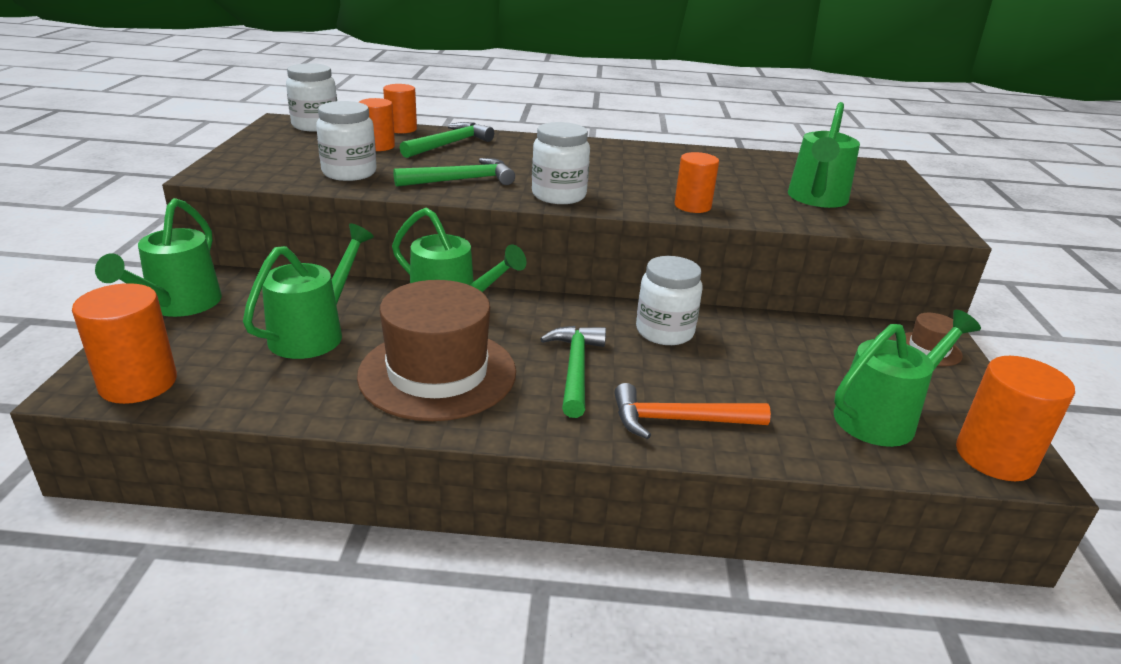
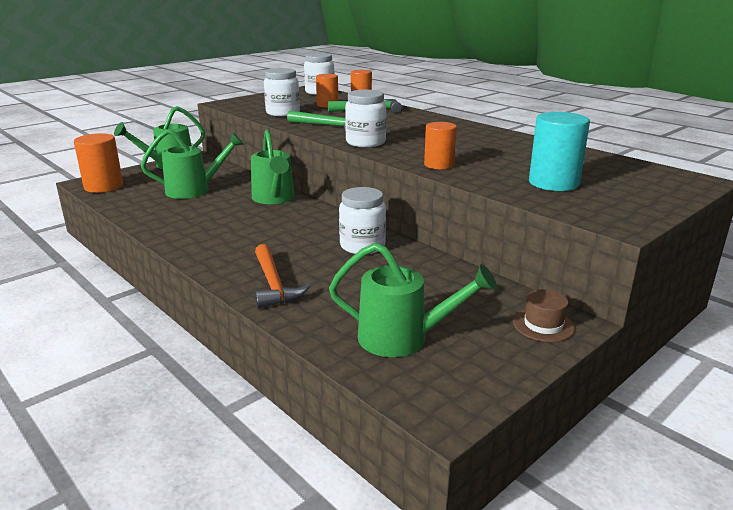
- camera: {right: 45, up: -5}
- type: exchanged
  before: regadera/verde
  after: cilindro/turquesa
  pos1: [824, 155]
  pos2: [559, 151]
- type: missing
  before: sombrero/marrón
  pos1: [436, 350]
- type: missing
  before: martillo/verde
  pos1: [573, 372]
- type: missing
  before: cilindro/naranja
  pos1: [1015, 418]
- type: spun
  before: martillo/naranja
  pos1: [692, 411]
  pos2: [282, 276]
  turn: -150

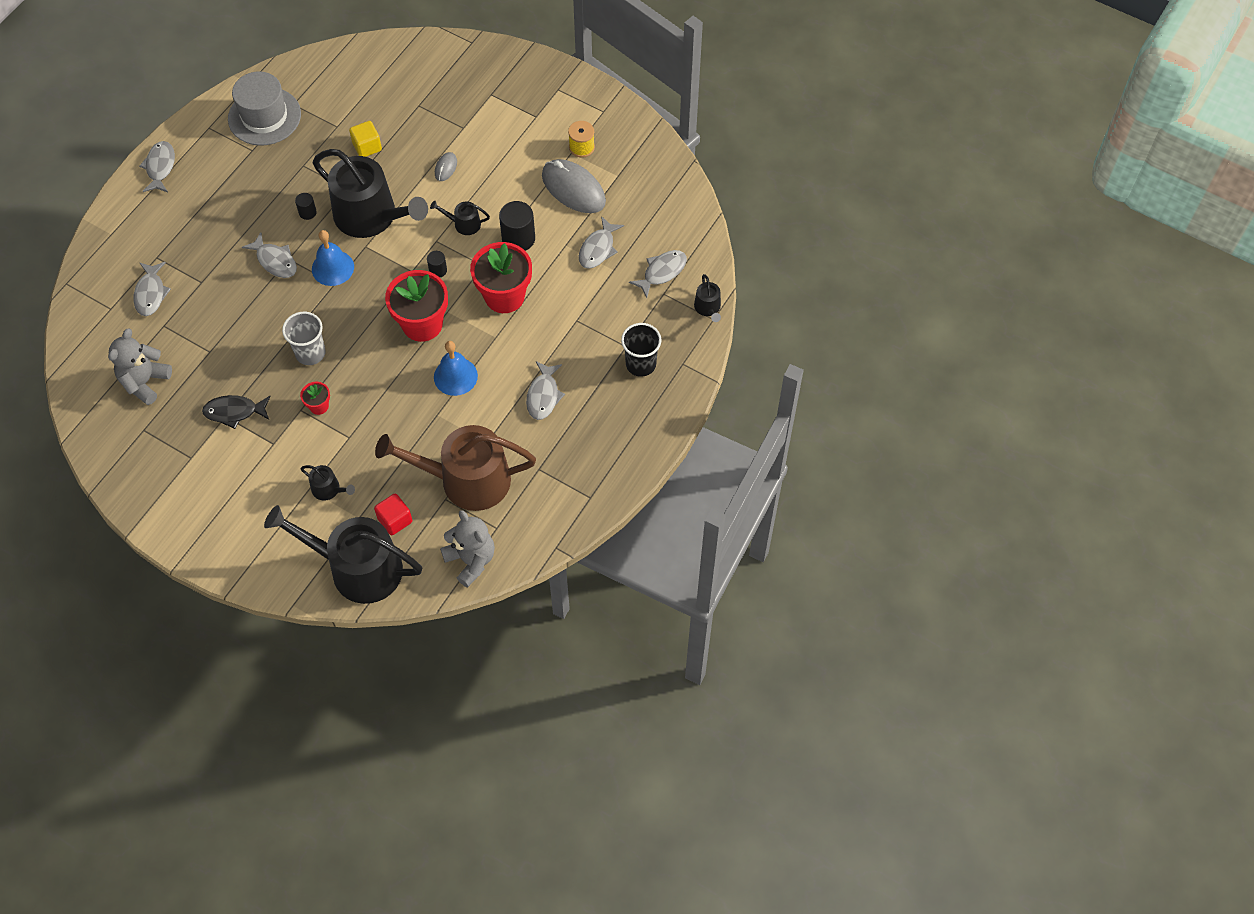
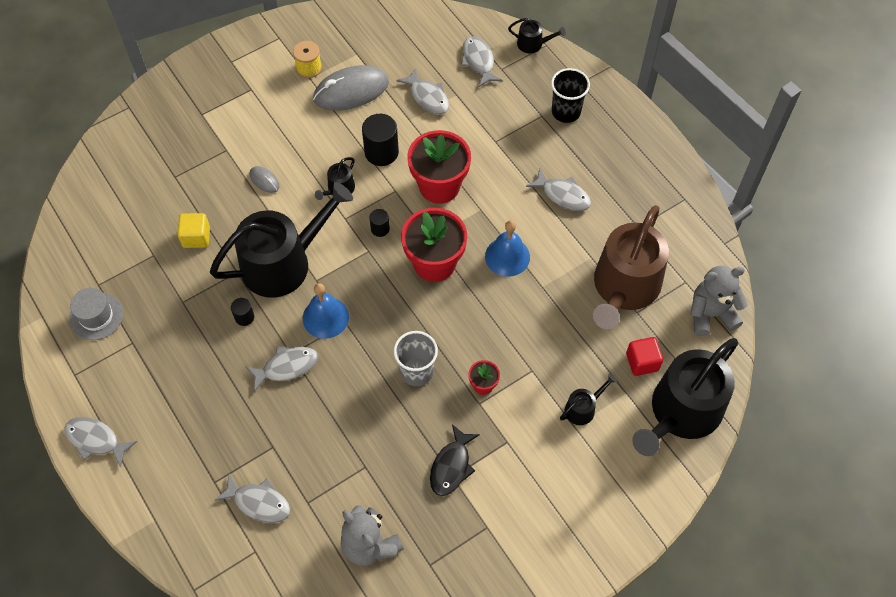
- camera: {right: -65, up: 0}
- type: size
  before: sombrero/gris
  pos1: [264, 108]
  pos2: [96, 314]
  scale: 0.63

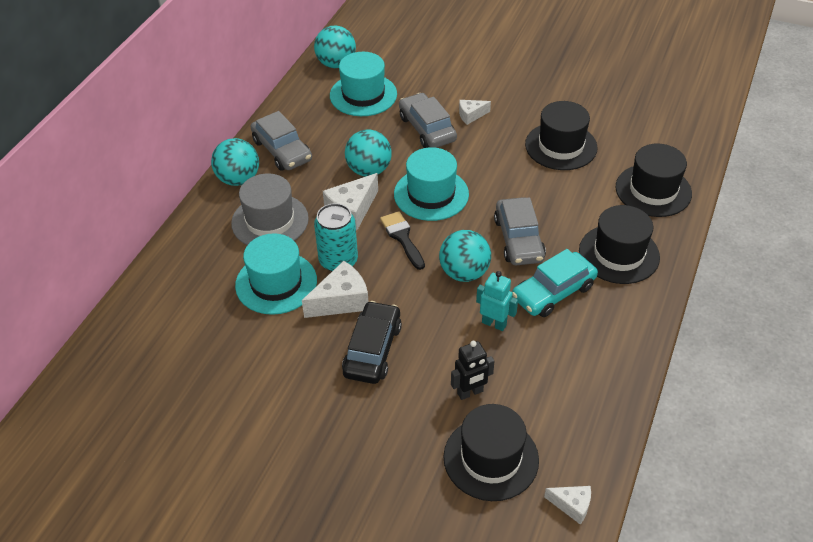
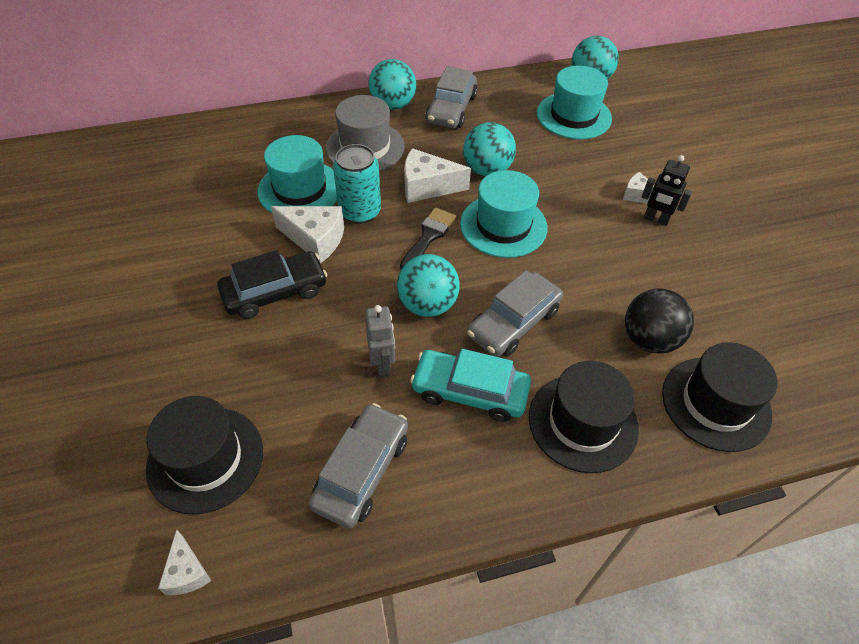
- camera: {right: 50, up: 5}
- type: relocated
  before: coche/gris
  pos1: [428, 120]
  pos2: [358, 466]
- type: missing
  before: sombrero/negro
  pos1: [561, 135]
- type: colour
  before: robot/turquesa
  after: robot/gris
  pos1: [497, 301]
  pos2: [380, 341]
- type: relocated
  before: robot/negro
  pos1: [472, 370]
  pos2: [667, 190]
- type: appeared
  after: pelota/negro
  pos2: [659, 321]

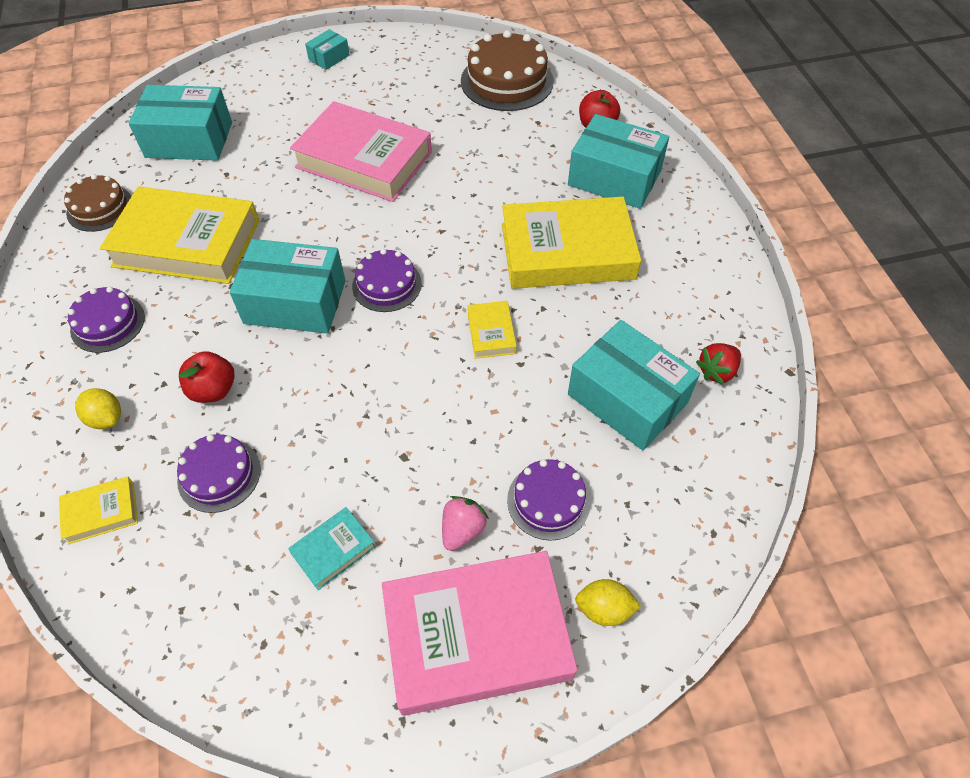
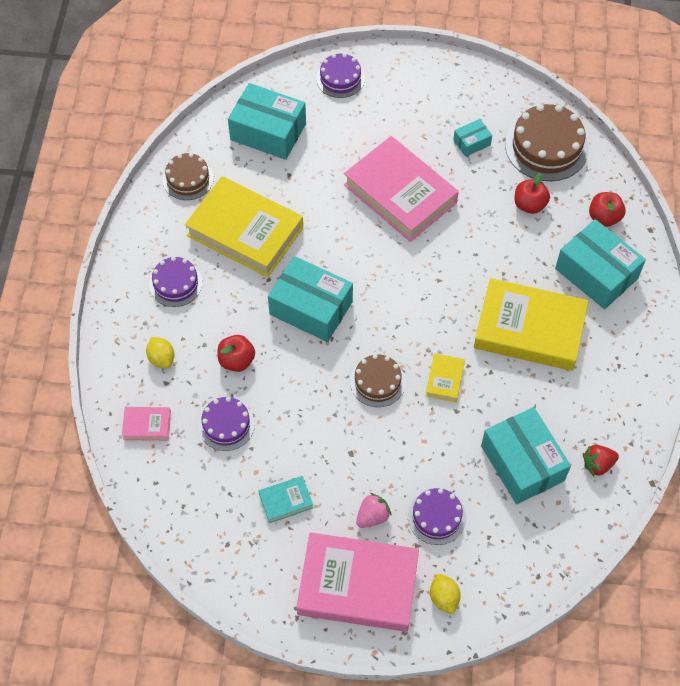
- camera: {right: 20, up: 5}
- type: relocated
  before: caja/turquesa
  pos1: [327, 49]
  pos2: [472, 138]
- type: relocated
  before: tarta/morado
  pos1: [387, 280]
  pos2: [340, 75]
- type: colour
  before: libro/amarillo
  after: libro/rosa
  pos1: [98, 510]
  pos2: [146, 424]
- type: spun
  before: limón/amarillo
  pos1: [608, 602]
  pos2: [445, 594]
  turn: 45
- type: appeared
  after: manzana/rojo
  pos2: [532, 193]
- type: appeared
  after: tarta/marrón
  pos2: [378, 380]

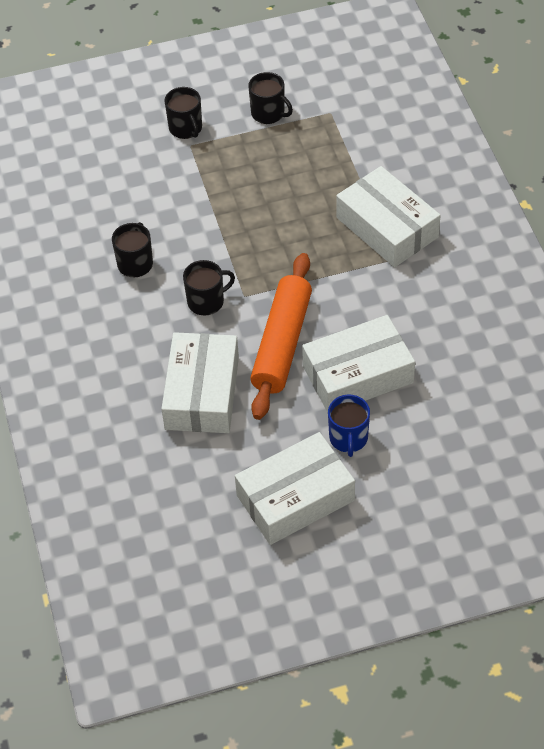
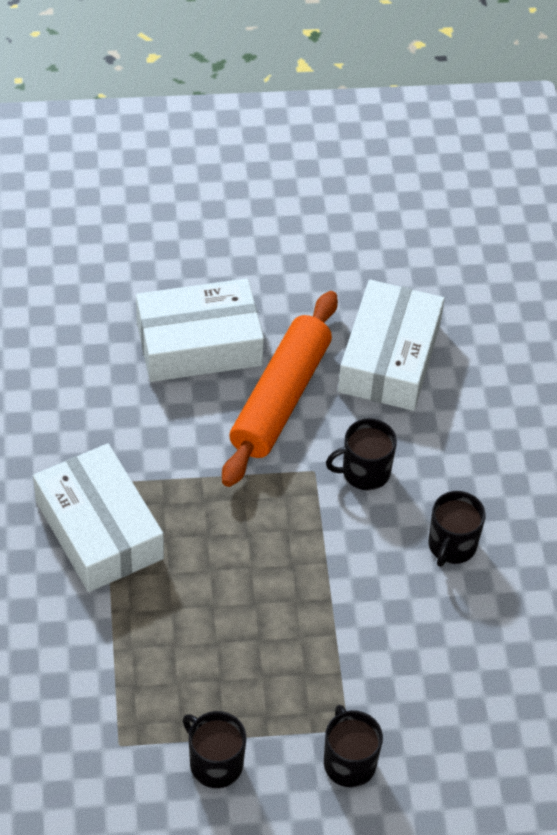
- camera: {right: -175, up: 0}
- type: missing
  before: taza/azul
  pos1: [349, 425]
- type: missing
  before: caja/blanco
  pos1: [295, 488]

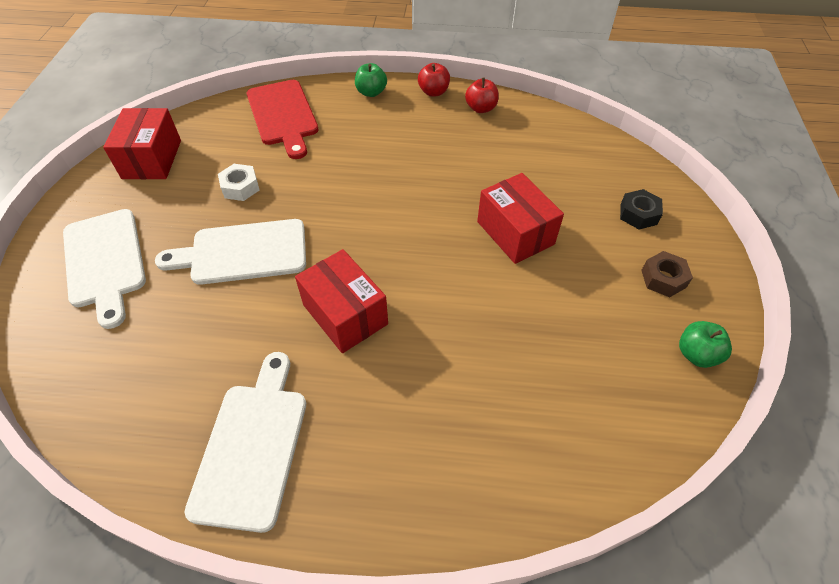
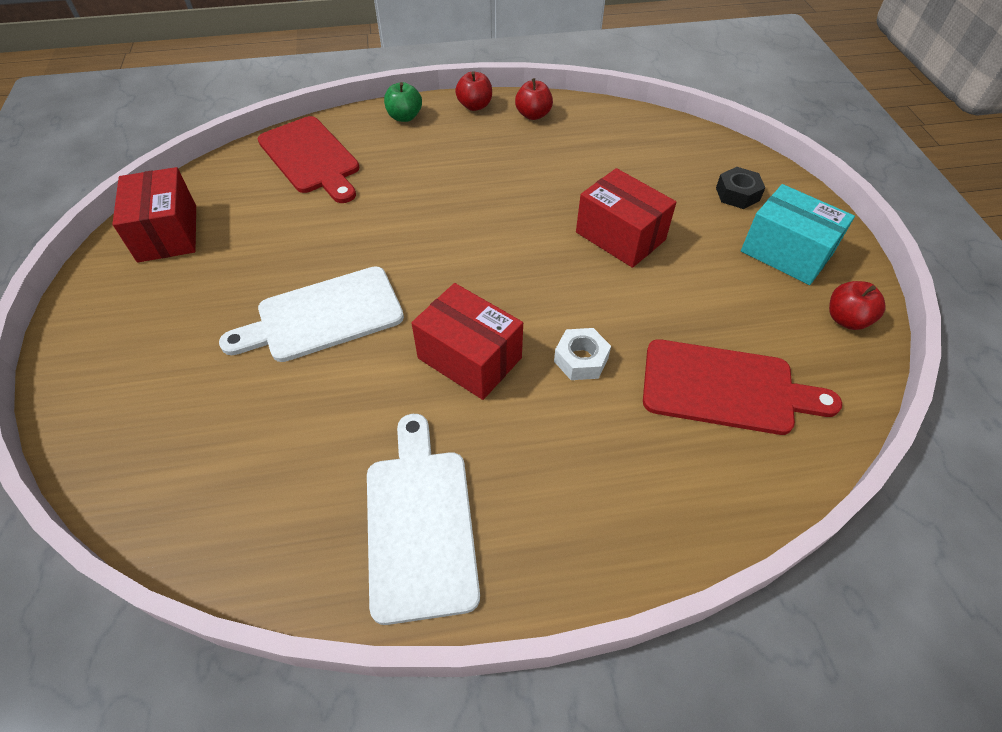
- camera: {right: -15, up: 0}
- type: relocated
  before: tuerca/blanco
  pos1: [238, 182]
  pos2: [582, 354]
- type: missing
  before: tabla de cortar/blanco
  pos1: [104, 269]
- type: exchanged
  before: tuerca/marrón
  after: caja/turquesa
  pos1: [667, 274]
  pos2: [798, 234]
- type: colour
  before: manzana/verde
  after: manzana/rojo
  pos1: [705, 344]
  pos2: [857, 305]
- type: appeared
  after: tabla de cortar/rojo
  pos2: [742, 387]

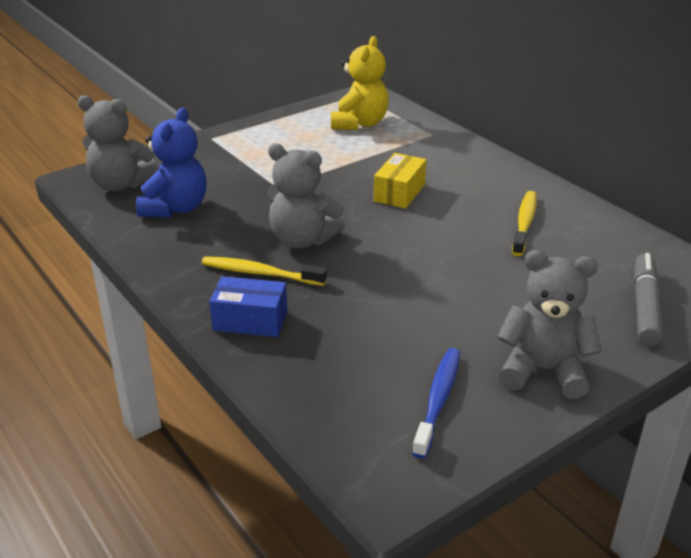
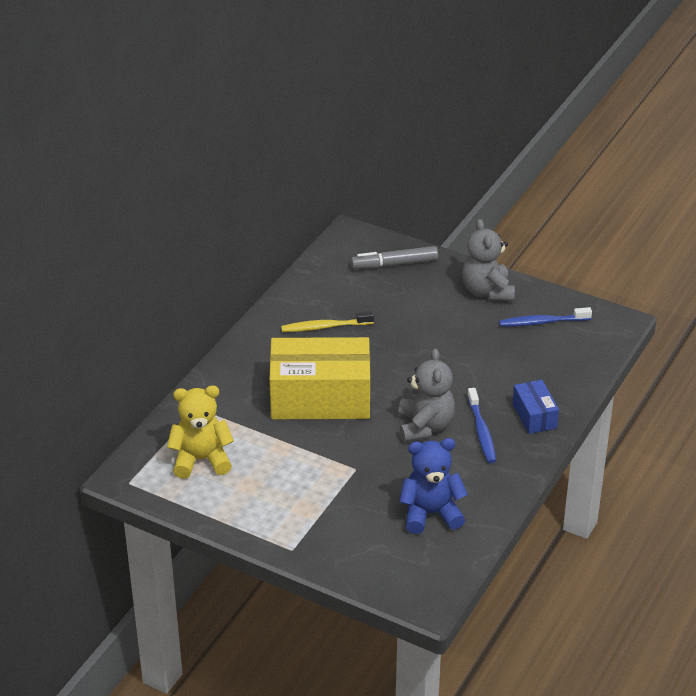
- camera: {right: -115, up: 5}
- type: missing
  before: osito/gris
  pos1: [118, 143]
- type: size
  before: caja/amarillo
  pos1: [400, 181]
  pos2: [319, 378]
  scale: 2.1
- type: colour
  before: cepillo de dientes/amarillo
  after: cepillo de dientes/azul
  pos1: [264, 271]
  pos2: [481, 425]

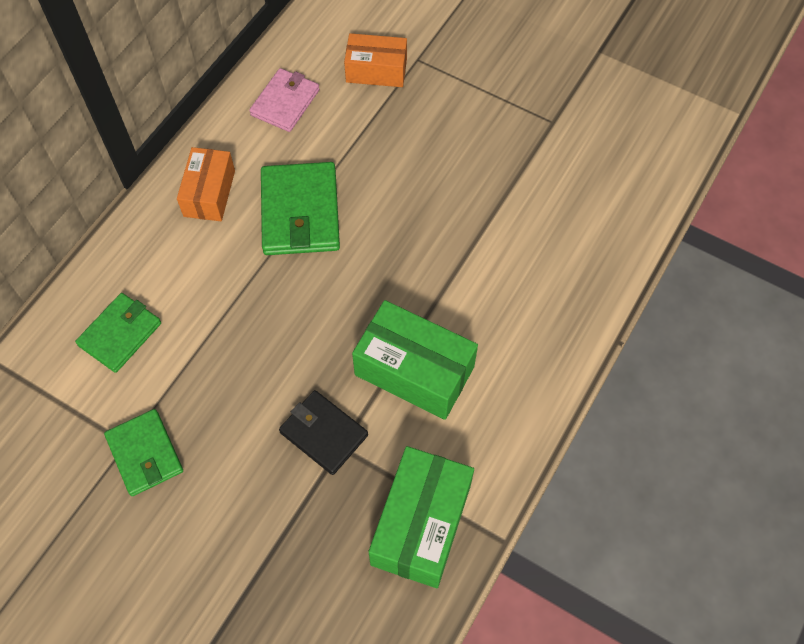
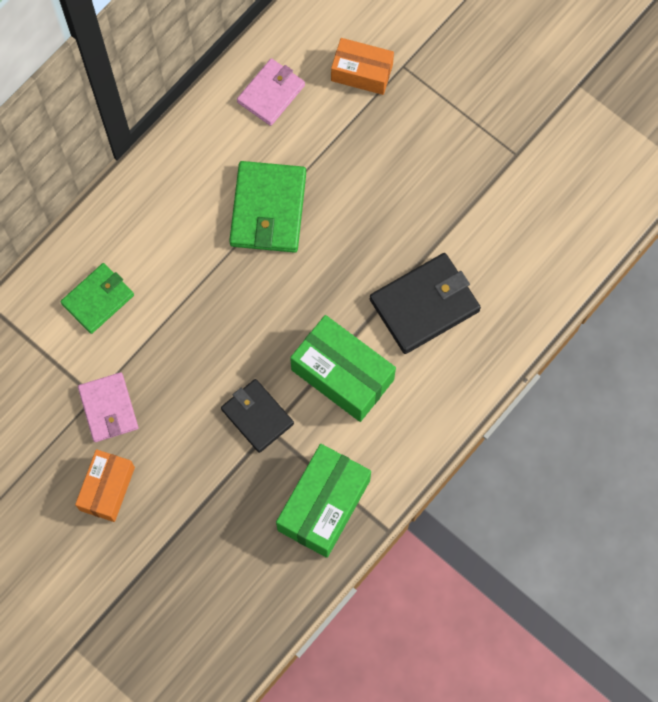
- camera: {right: 10, up: 10}
- type: relocated
  before: caja/naranja
  pos1: [206, 184]
  pos2: [105, 485]
- type: colour
  before: cartera/verde
  after: cartera/rosa
  pos1: [143, 452]
  pos2: [108, 407]
- type: appeared
  after: cartera/negro
  pos2: [425, 303]

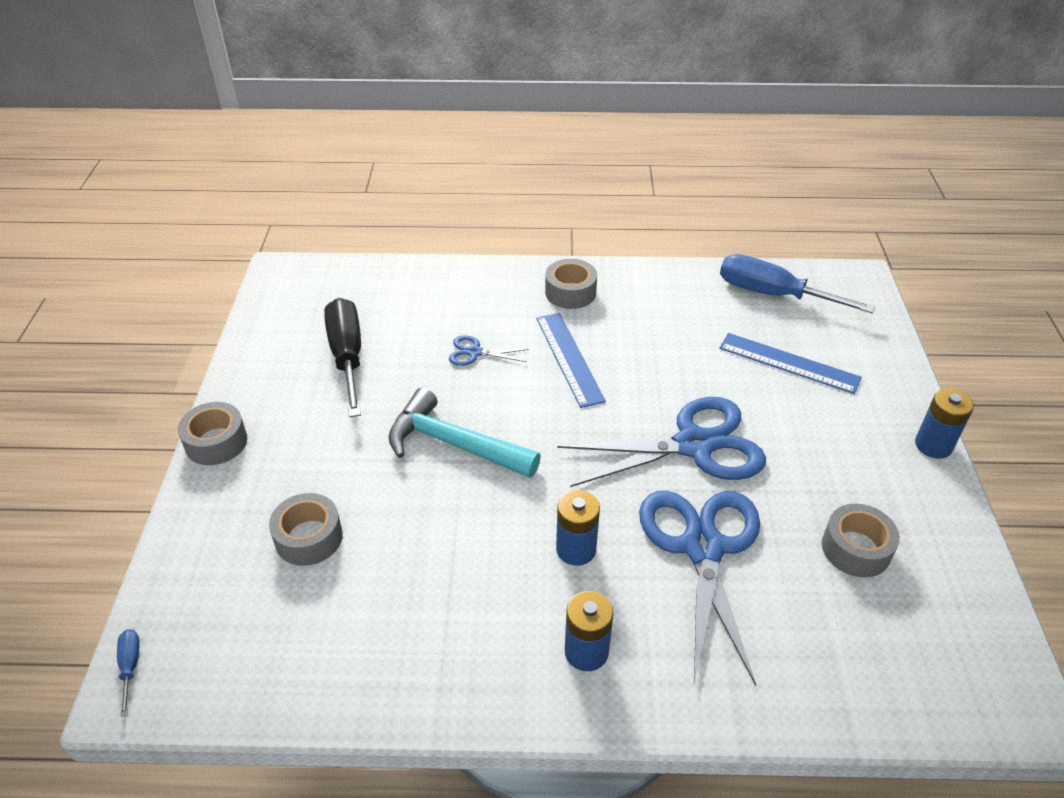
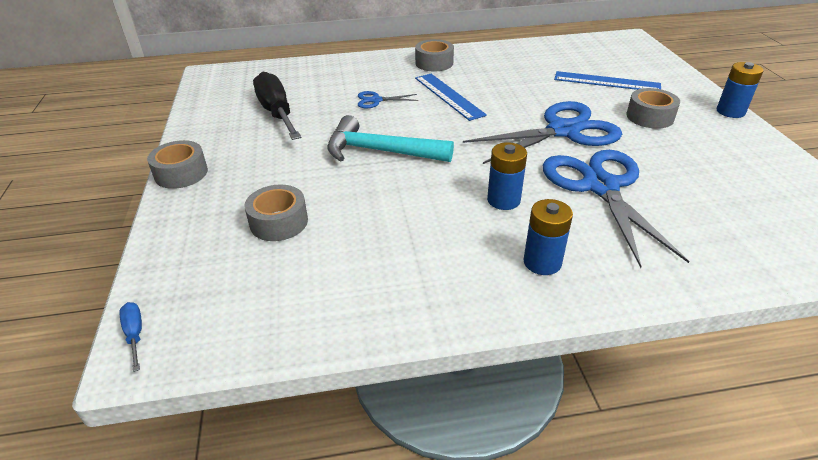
- camera: {right: -10, up: -5}
- type: missing
  before: destornillador/azul
  pos1: [797, 284]
- type: relocated
  before: cinta adhesiva/gris
  pos1: [861, 540]
  pos2: [653, 108]

